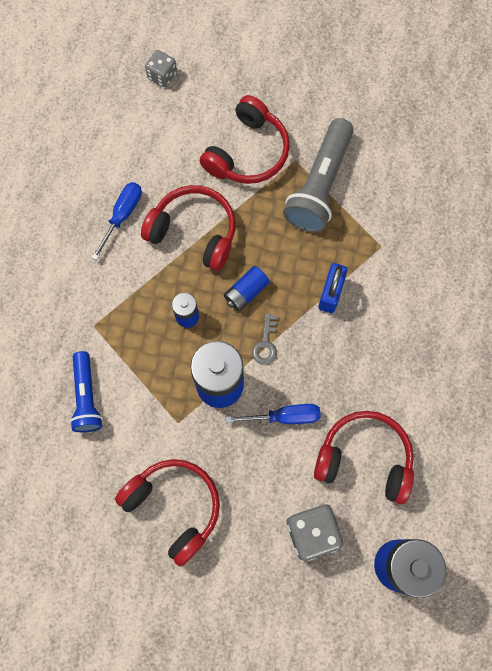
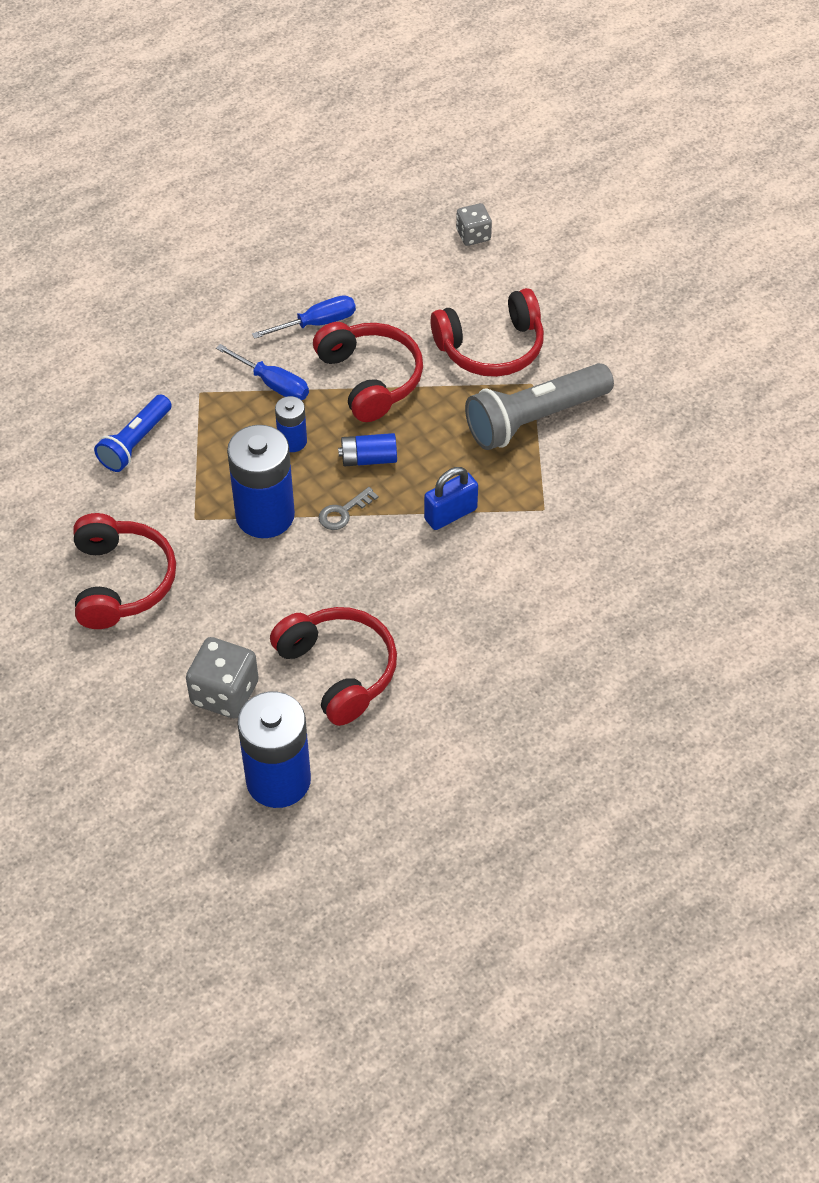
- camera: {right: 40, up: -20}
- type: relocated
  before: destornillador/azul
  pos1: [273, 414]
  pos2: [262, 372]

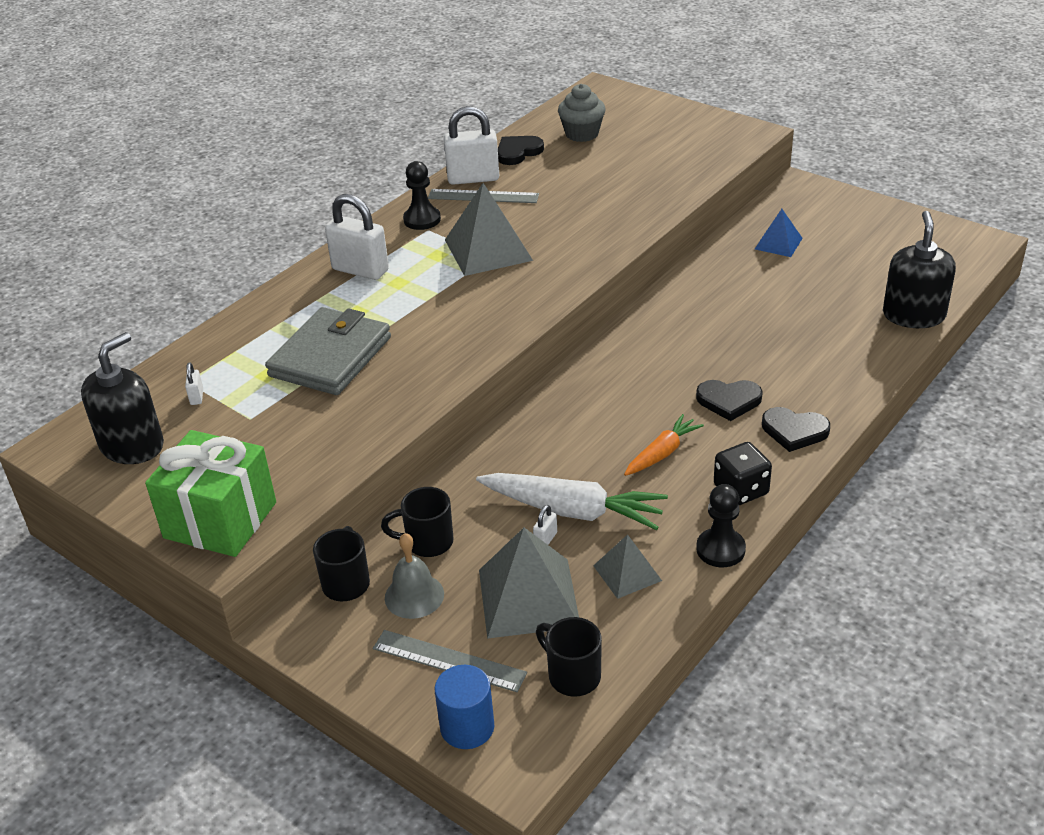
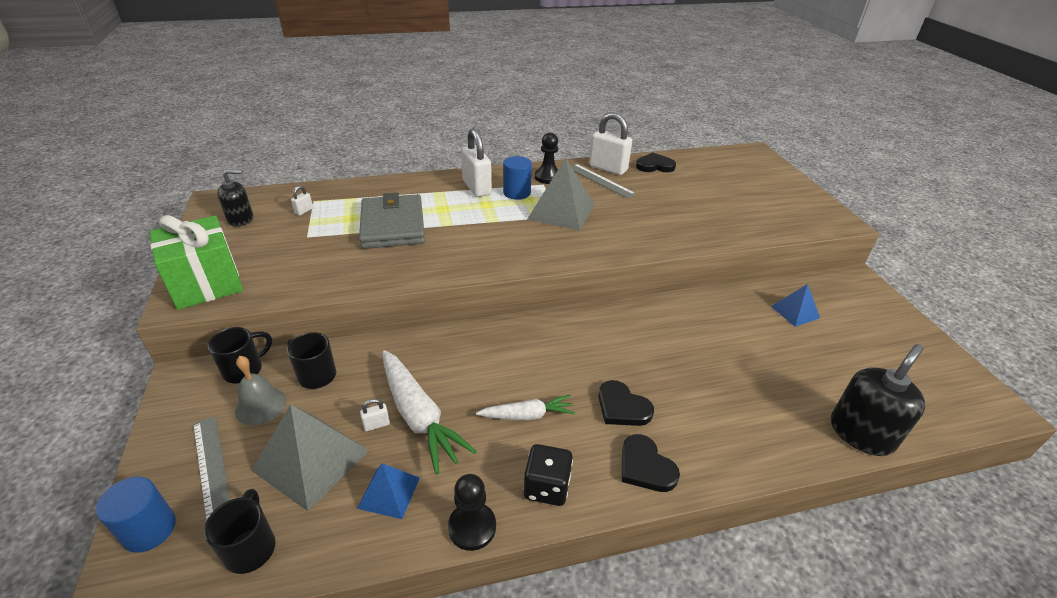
- camera: {right: 35, up: 0}
- type: missing
  before: magdalena/gris
  pos1: [582, 113]
- type: spun
  before: cartera/gris
  pos1: [328, 351]
  pos2: [392, 220]
  turn: -75
- type: size
  before: dispensador de jabón/negro
  pos1: [122, 398]
  pos2: [235, 198]
  scale: 0.65
- type: colour
  before: zanahoria/naranja
  after: zanahoria/blanco
  pos1: [664, 445]
  pos2: [525, 407]
- type: colour
  before: pirámide/gris
  after: pirámide/azul
  pos1: [627, 566]
  pos2: [388, 491]
- type: appeared
  after: cilindro/azul
  pos2: [517, 178]

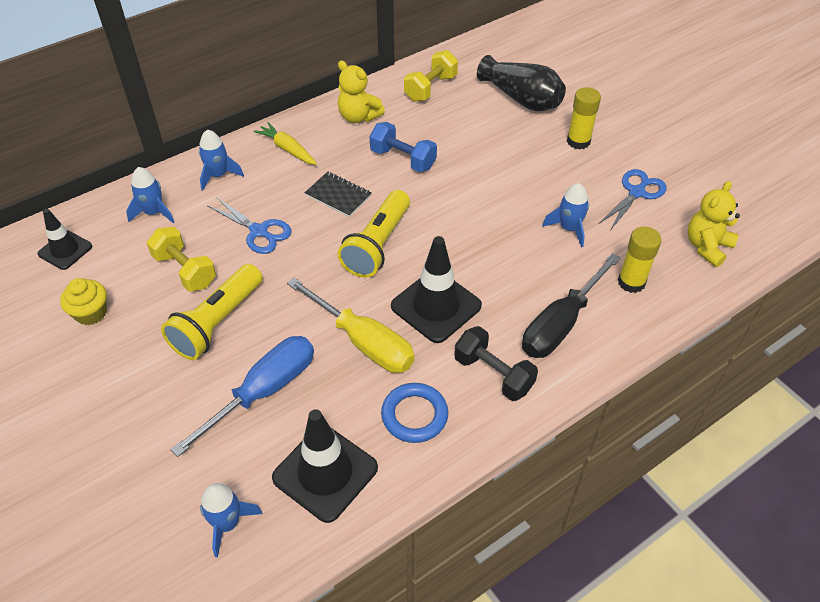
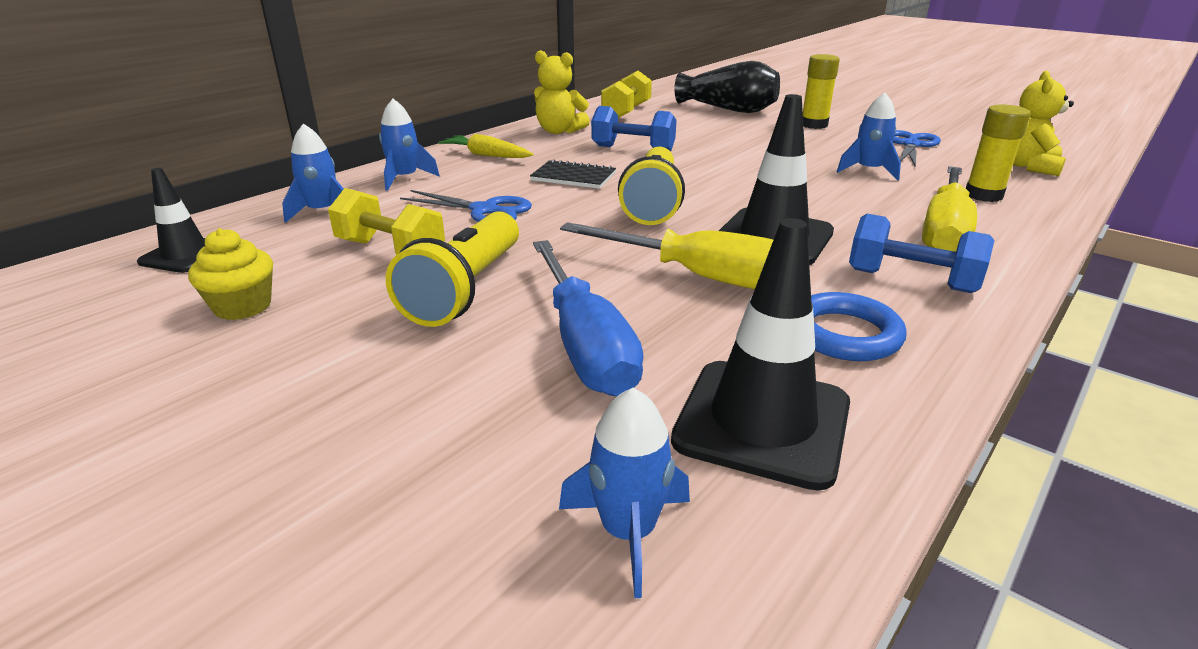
- camera: {right: -15, up: -20}
- type: colour
  before: destornillador/negro
  after: destornillador/amarillo
  pos1: [571, 305]
  pos2: [949, 209]
- type: colour
  before: mancuerna/negro
  after: mancuerna/azul
  pos1: [496, 363]
  pos2: [921, 253]
- type: spun
  before: destornillador/azul
  pos1: [242, 396]
  pos2: [588, 318]
  turn: 135

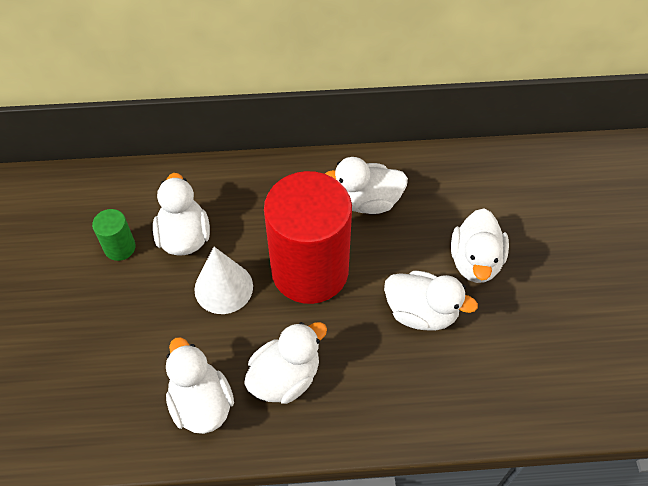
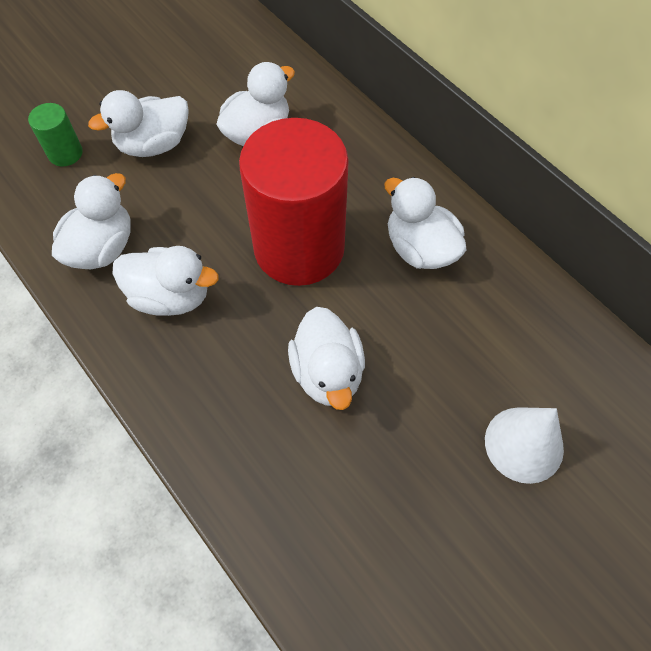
- camera: {right: 55, up: 5}
- type: relocated
  before: cilindro/verde
  pos1: [114, 235]
  pos2: [55, 134]
- type: relocated
  before: pato/blanco
  pos1: [480, 246]
  pos2: [138, 123]
- type: relocated
  before: cono/blanco
  pos1: [223, 280]
  pos2: [524, 445]

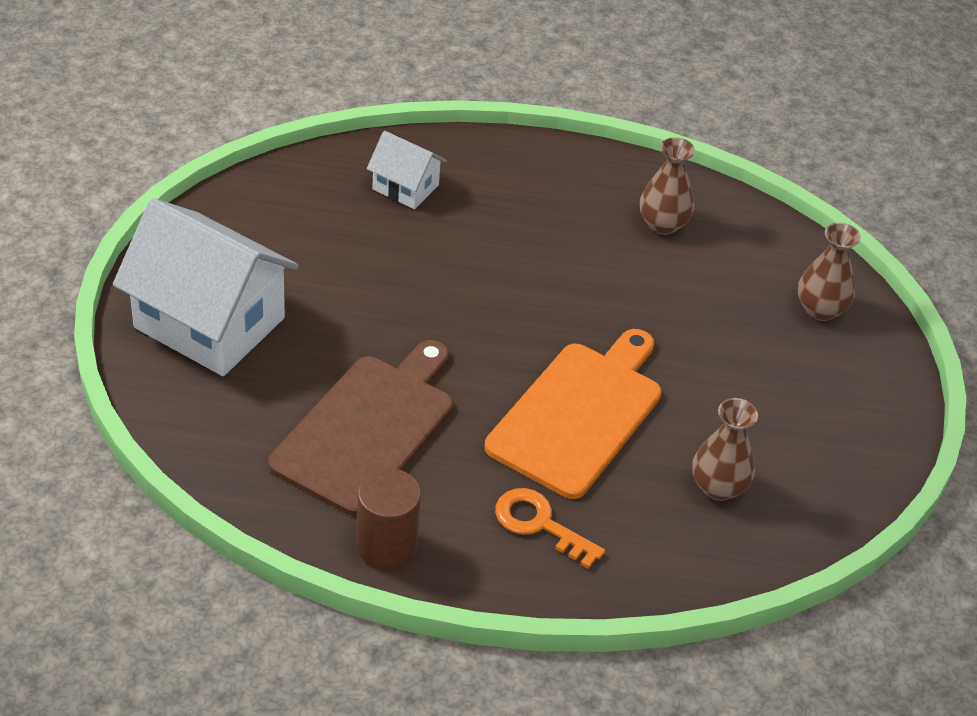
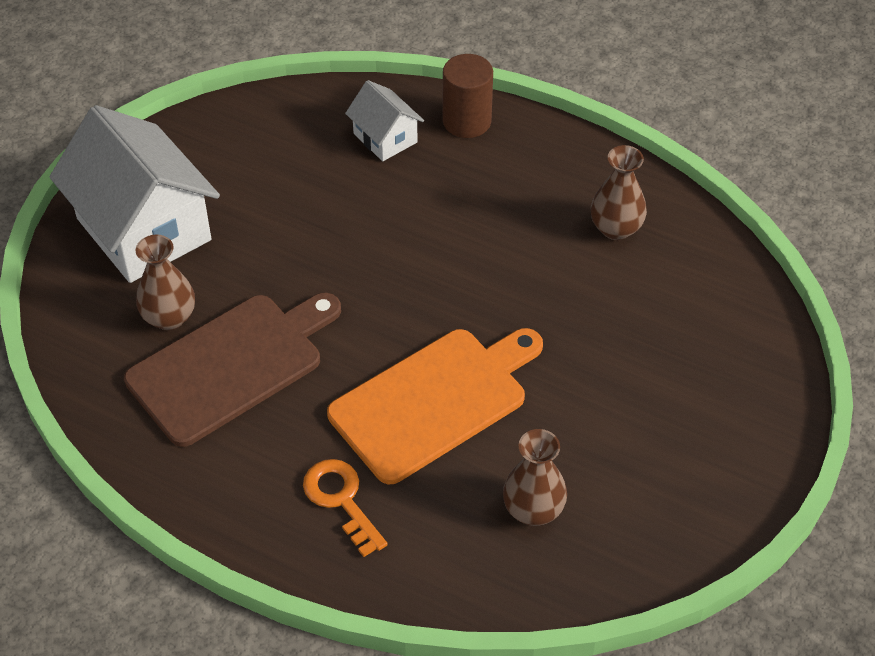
- camera: {right: 25, up: 5}
- type: relocated
  before: florero/marrón
  pos1: [829, 271]
  pos2: [165, 282]
- type: relocated
  before: cilindro/marrón
  pos1: [388, 518]
  pos2: [468, 96]

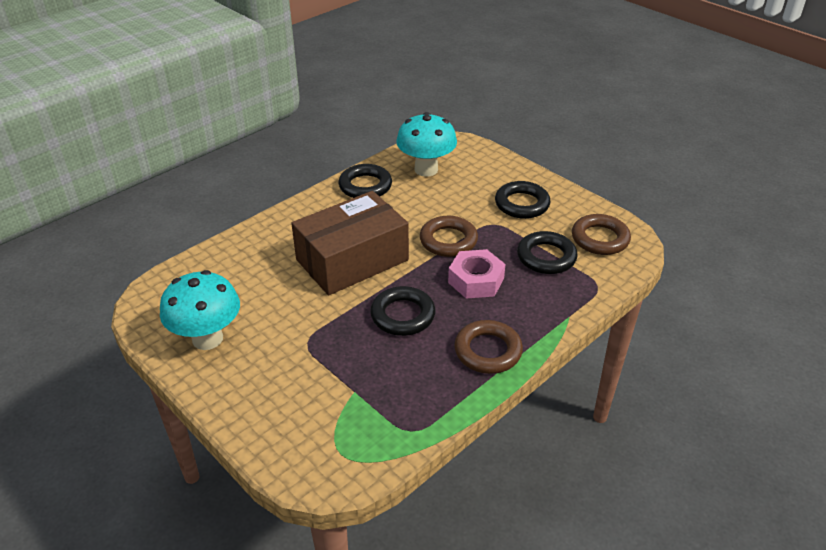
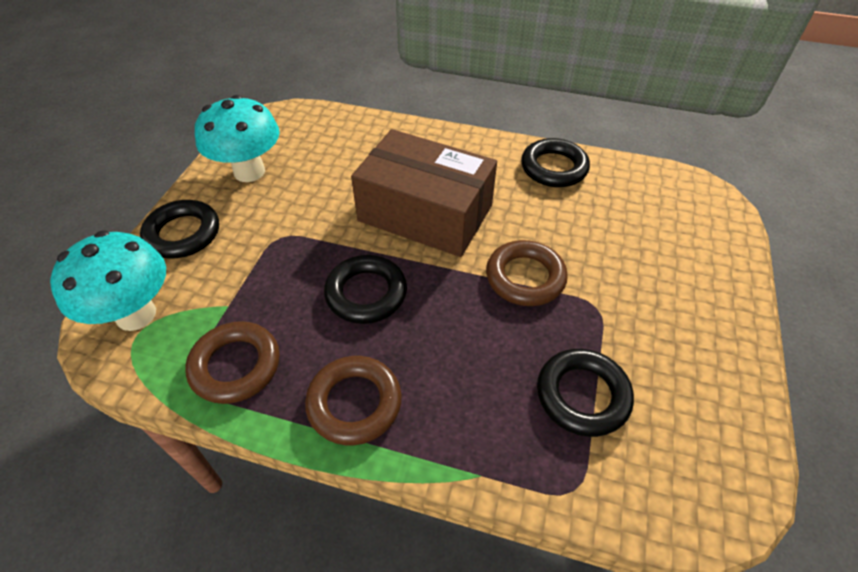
- camera: {right: 60, up: 10}
- type: relocated
  before: seta/turquesa
  pos1: [426, 144]
  pos2: [108, 280]
- type: relocated
  before: anillo/negro
  pos1: [522, 200]
  pos2: [179, 229]
- type: relocated
  before: anillo/marrón
  pos1: [601, 234]
  pos2: [232, 362]
- type: missing
  before: tuerca/rosa
  pos1: [476, 274]

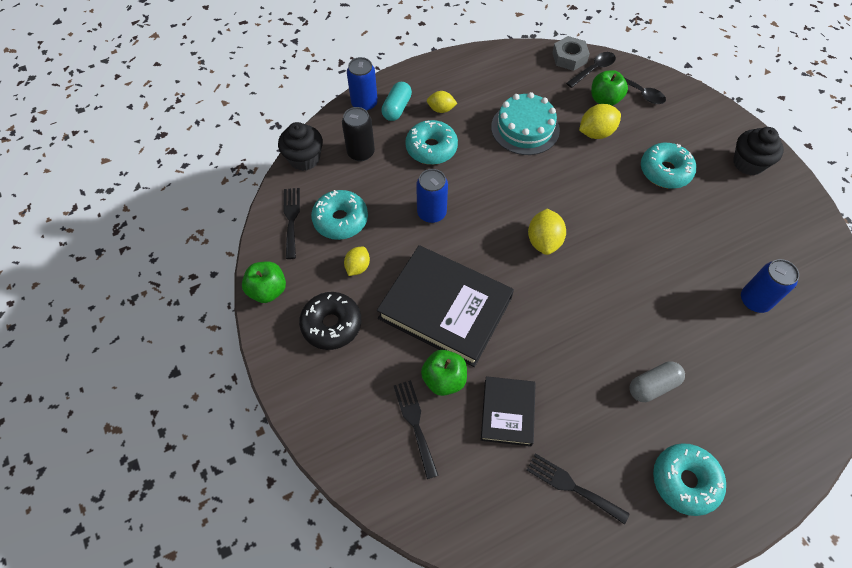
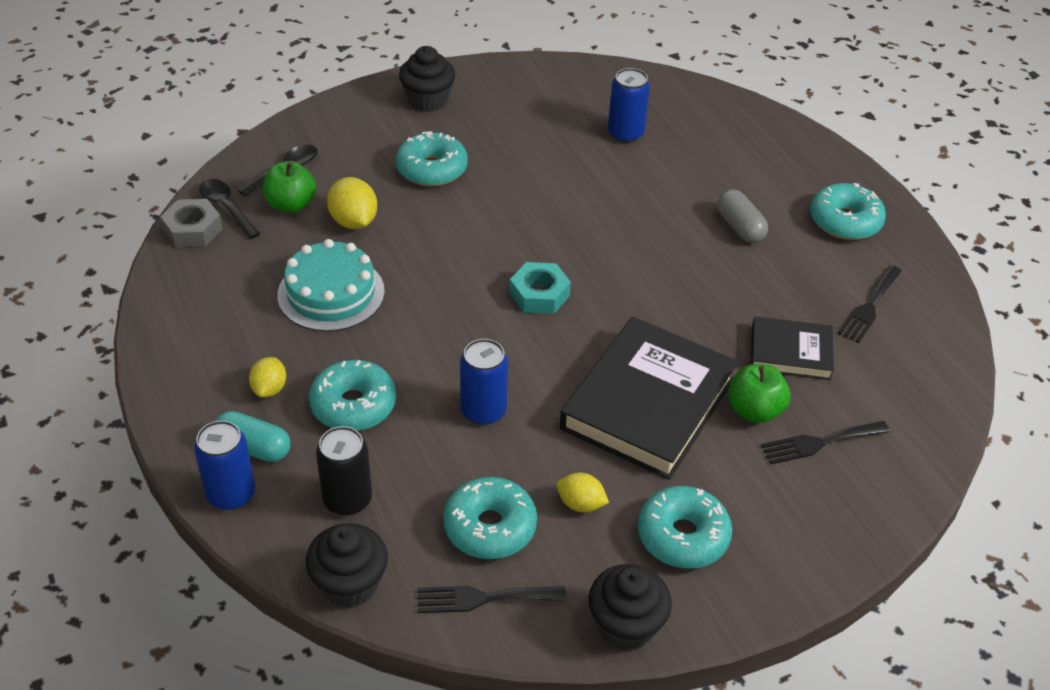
- camera: {right: -90, up: -15}
- type: exchanged
  before: limón/amarillo
  after: tuerca/turquesa
  pos1: [547, 232]
  pos2: [540, 288]
- type: exchanged
  before: manzana/verde
  after: magdalena/negro
  pos1: [264, 282]
  pos2: [630, 607]
- type: colour
  before: rosquilla/negro
  after: rosquilla/turquesa
  pos1: [330, 321]
  pos2: [685, 527]

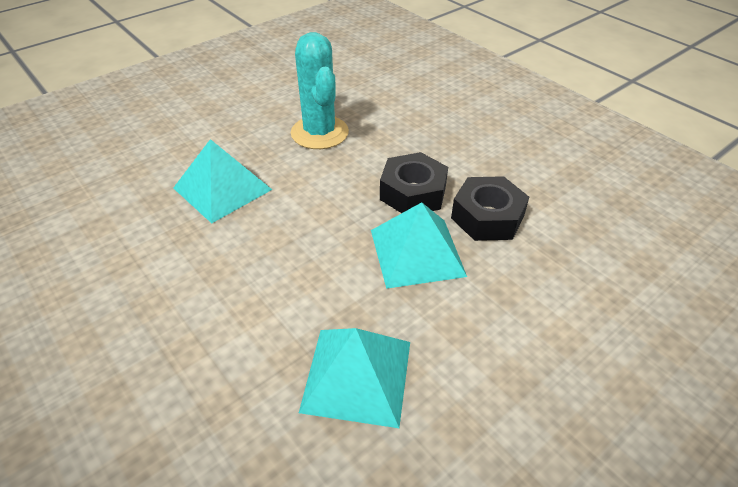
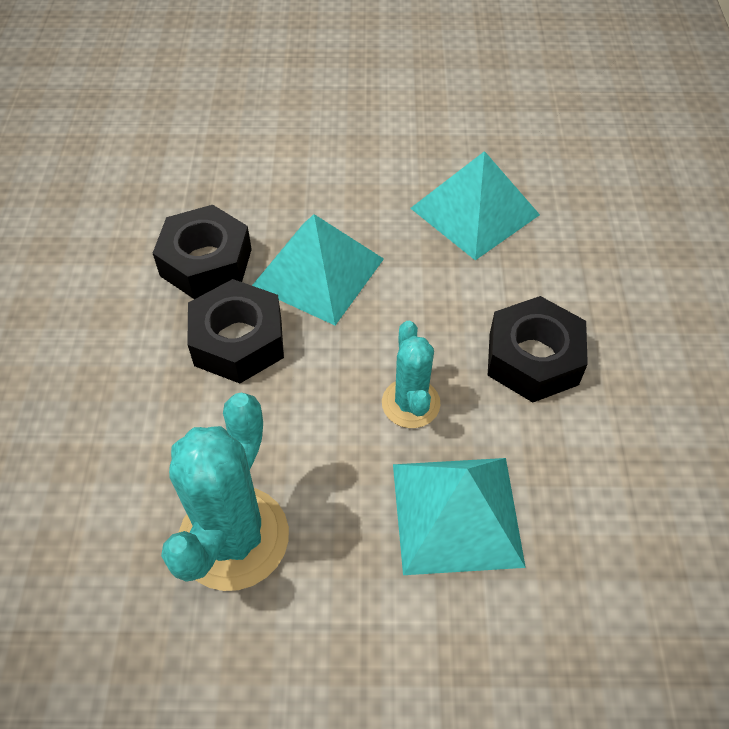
- camera: {right: -140, up: 10}
- type: appeared
  after: tuerca/negro
  pos2: [538, 349]
- type: appeared
  after: cactus/turquesa
  pos2: [411, 374]

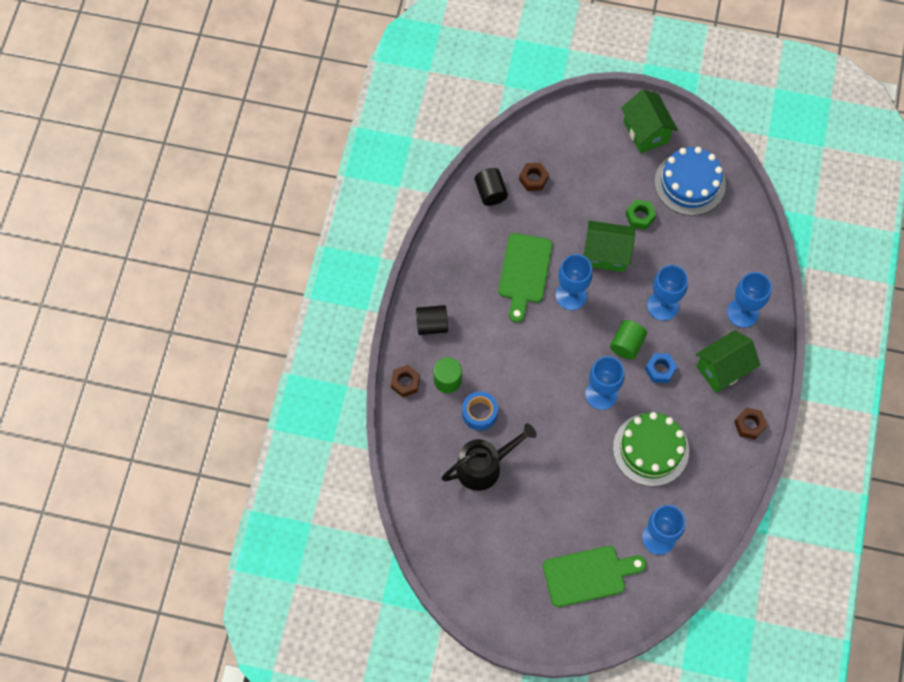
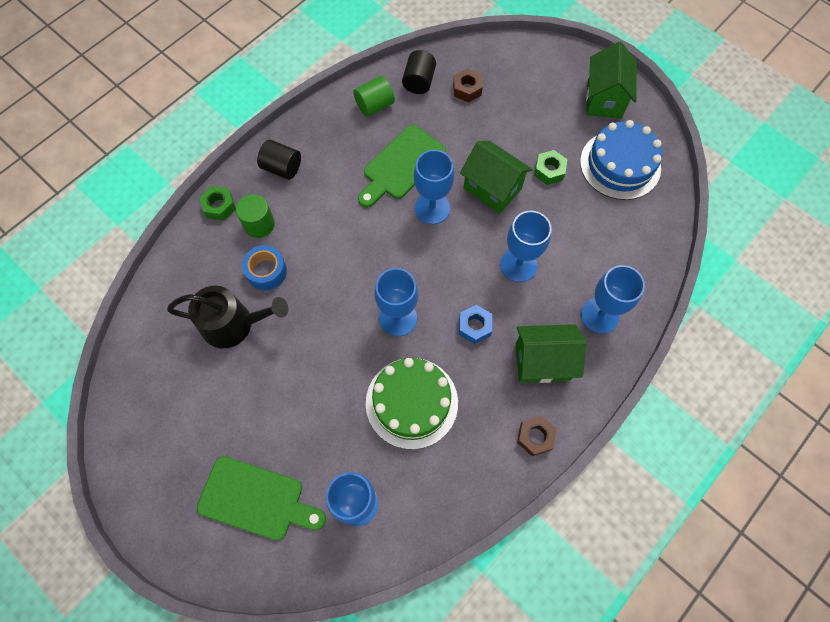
- camera: {right: 30, up: 0}
- type: relocated
  before: cilindro/verde
  pos1: [628, 339]
  pos2: [374, 96]
- type: colour
  before: tuerca/marrón
  after: tuerca/verde
  pos1: [405, 381]
  pos2: [217, 203]

